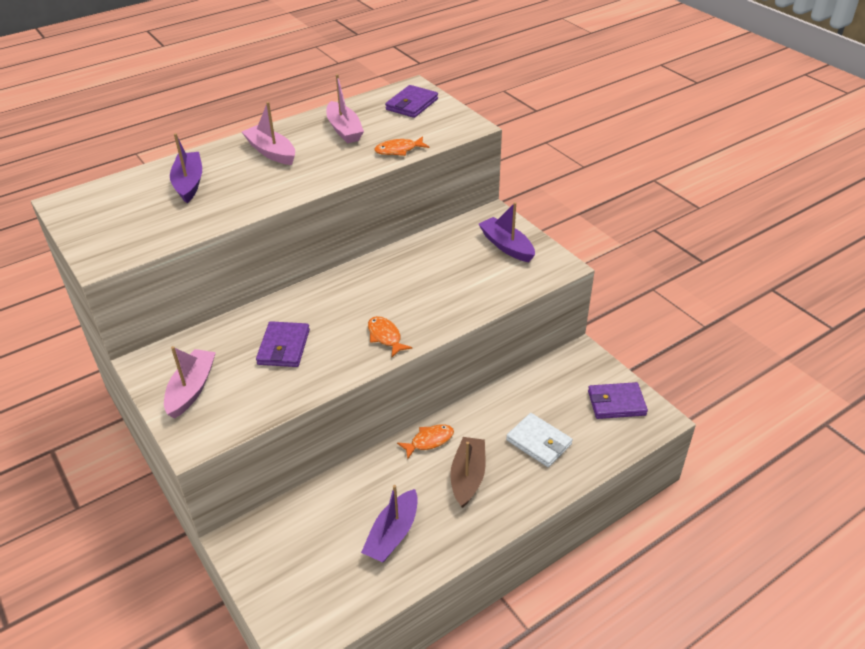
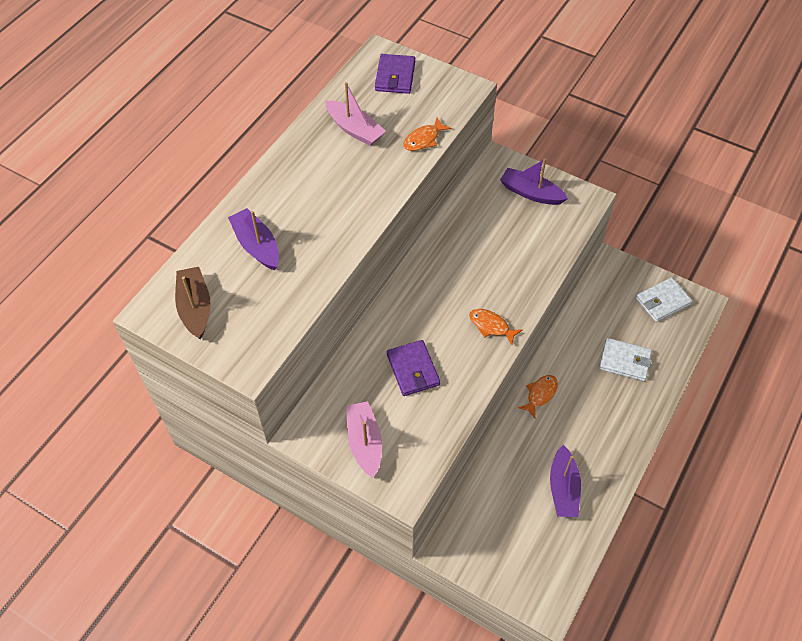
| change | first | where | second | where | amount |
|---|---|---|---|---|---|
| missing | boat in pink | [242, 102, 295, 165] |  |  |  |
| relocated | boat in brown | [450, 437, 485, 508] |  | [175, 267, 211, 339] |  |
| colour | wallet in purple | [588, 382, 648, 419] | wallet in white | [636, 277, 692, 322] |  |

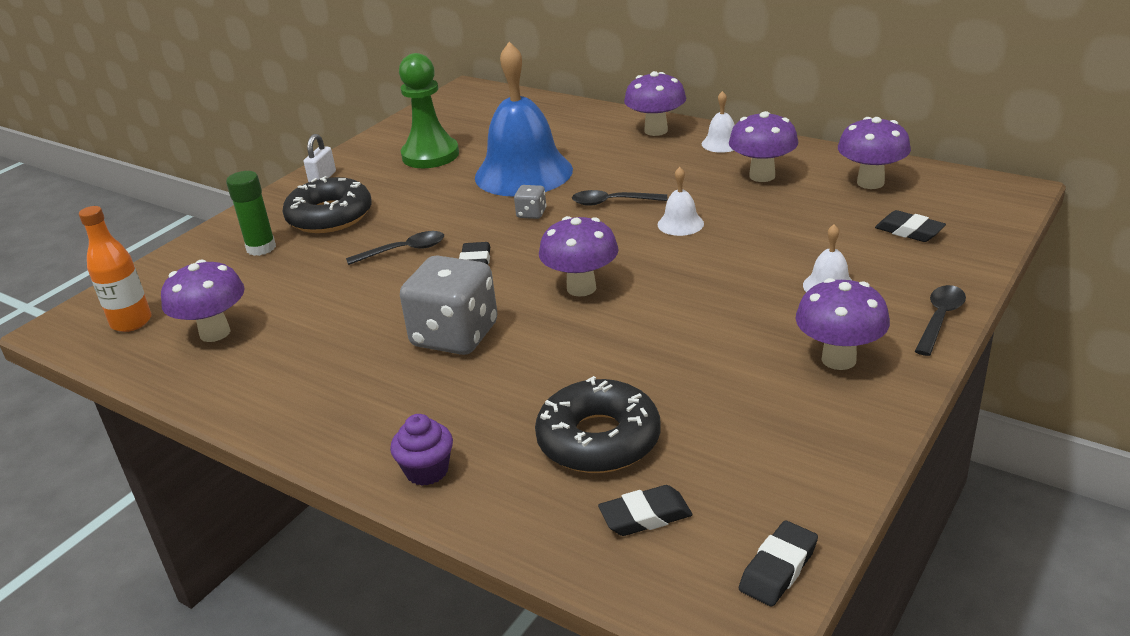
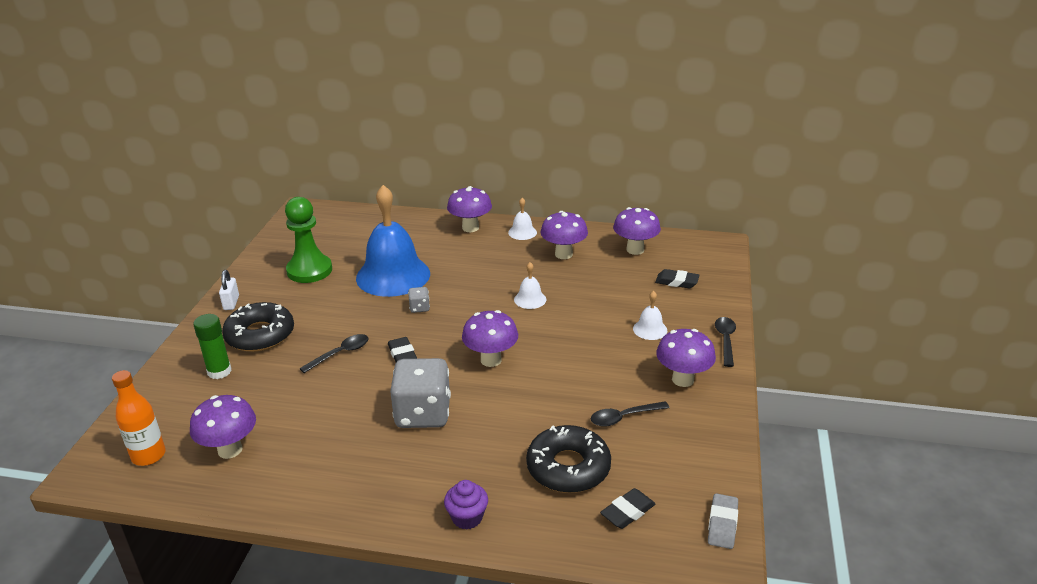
| change | first | where | second | where | amount |
|---|---|---|---|---|---|
| relocated | spoon in black | [572, 190, 667, 206] |  | [591, 401, 670, 427] |  |
| colour | eraser in black | [739, 521, 818, 606] | eraser in grey | [708, 493, 738, 549] |  |

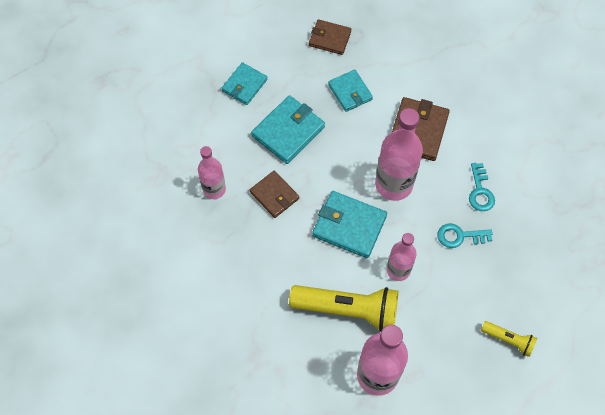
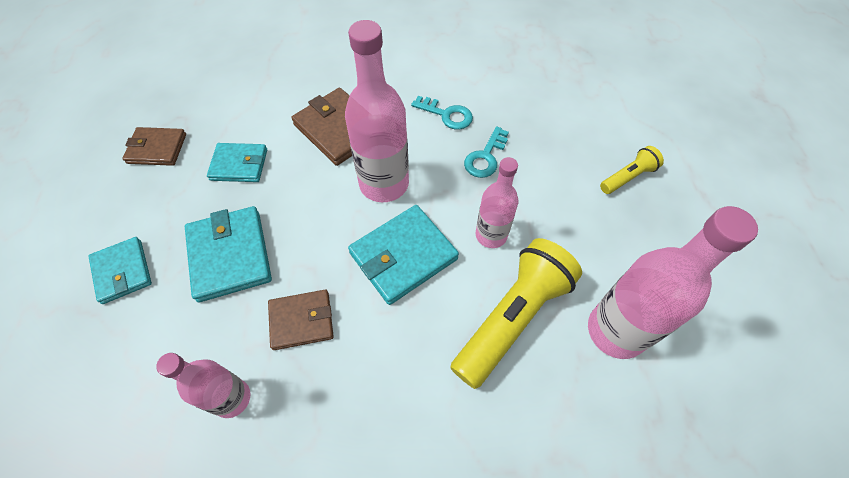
| change | first | where | second | where | amount |
|---|---|---|---|---|---|
| spun | wallet in brown | [309, 19, 352, 55] |  | [122, 127, 186, 166] | 45 degrees clockwise |

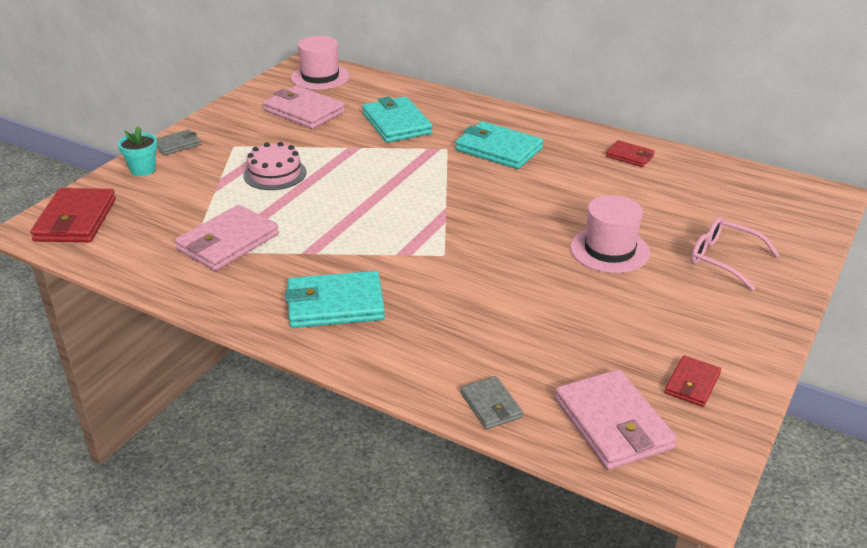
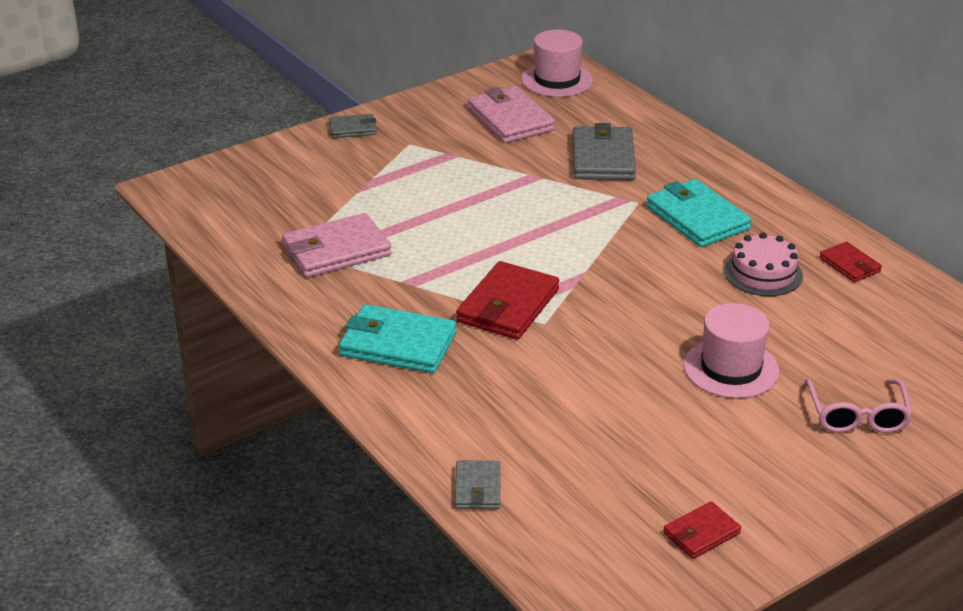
| change | first | where | second | where | amount |
|---|---|---|---|---|---|
| missing | flower pot in turquoise | [118, 126, 157, 176] |  |  |  |
| missing | wallet in pink | [555, 369, 677, 470] |  |  |  |
| relocated | wallet in red | [30, 188, 116, 242] |  | [456, 261, 559, 339] |  |
| relocated | cake in pink | [243, 142, 306, 190] |  | [724, 233, 803, 296] |  |
| colour | wallet in turquoise | [362, 96, 433, 143] | wallet in grey | [573, 123, 636, 180] |  |
| spun | glasses in pink | [691, 217, 780, 291] |  | [806, 379, 913, 433] | 150 degrees counterclockwise |

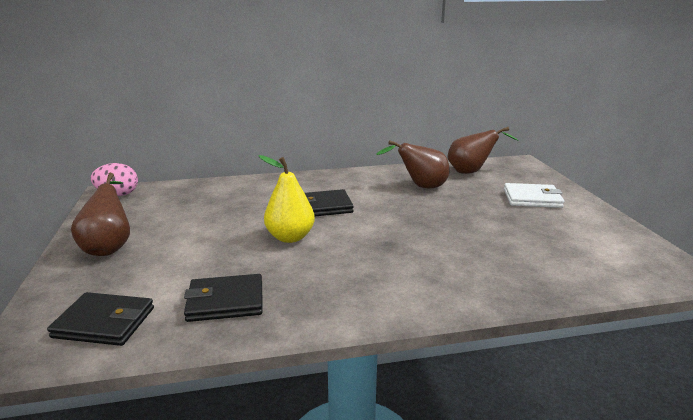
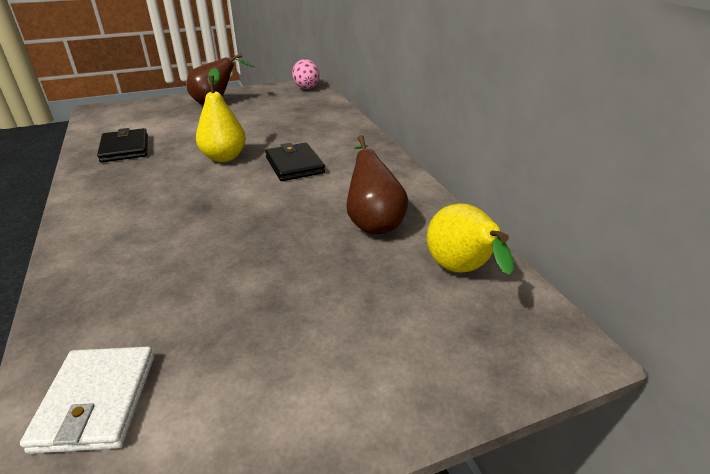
| change | first | where | second | where | amount |
|---|---|---|---|---|---|
| missing | wallet in black | [47, 292, 154, 346] |  |  |  |
| relocated | wallet in white | [504, 183, 564, 208] |  | [20, 347, 154, 454] |  |
| colour | pear in brown | [447, 127, 519, 174] | pear in yellow | [427, 203, 513, 275] |  |

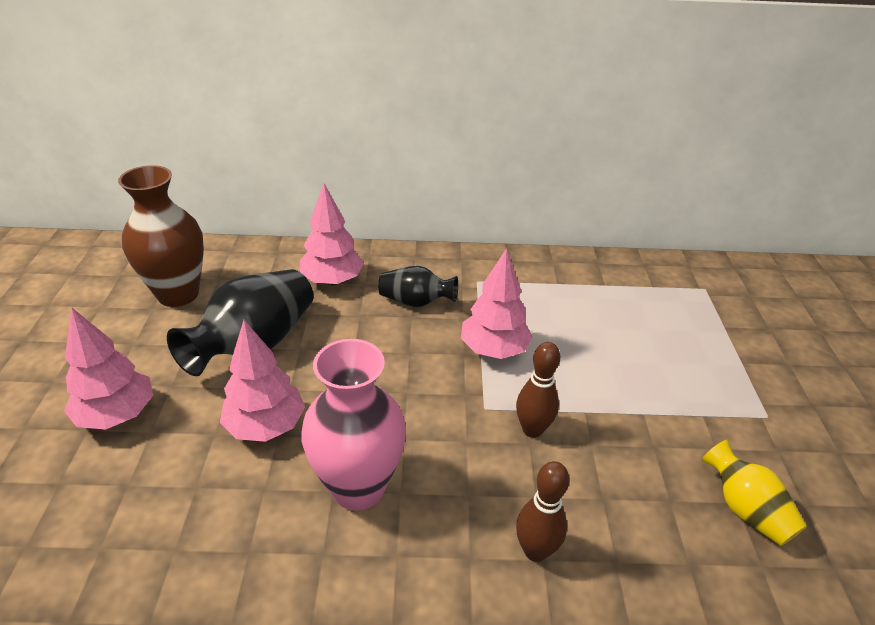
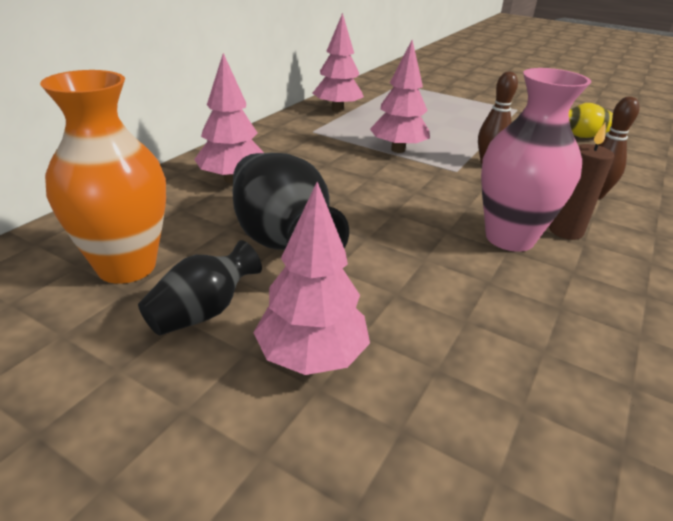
| change | first | where | second | where | amount |
|---|---|---|---|---|---|
| appeared |  |  | candle in brown | [549, 122, 614, 240] |  |
| relocated | tree in pink | [220, 320, 305, 442] |  | [313, 13, 364, 112] |  |
| relocated | vase in black | [378, 266, 458, 307] |  | [138, 240, 262, 335] |  |
| colour | vase in brown | [118, 165, 204, 307] | vase in orange | [40, 70, 166, 284] |  |

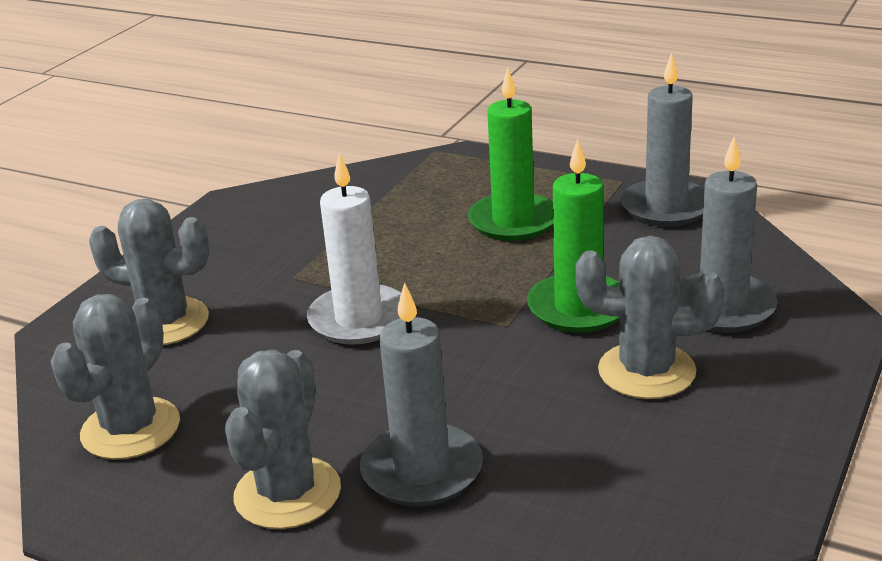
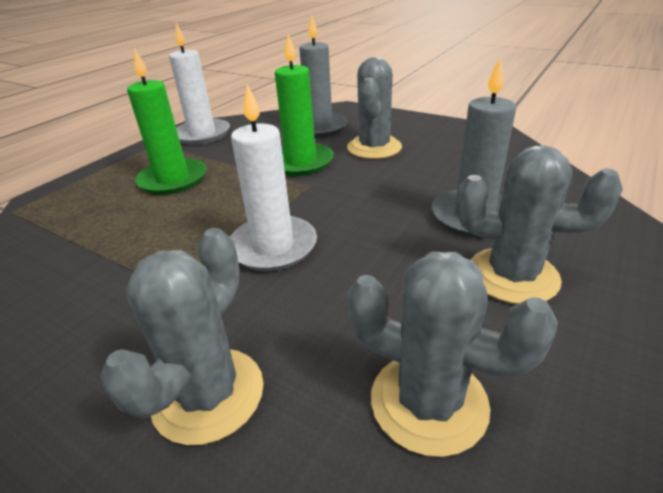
| change | first | where | second | where | amount |
|---|---|---|---|---|---|
| colour | candle in grey | [621, 53, 704, 227] | candle in white | [169, 23, 230, 145] |  |

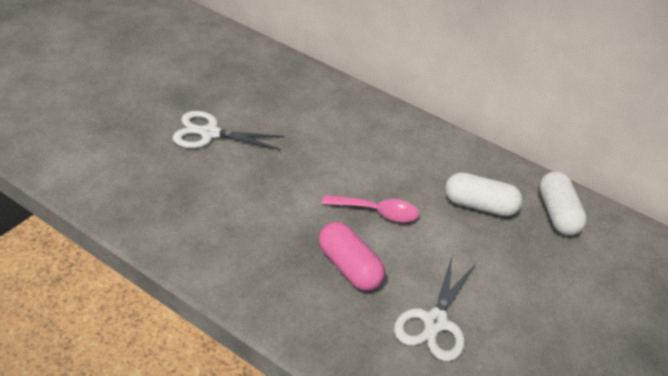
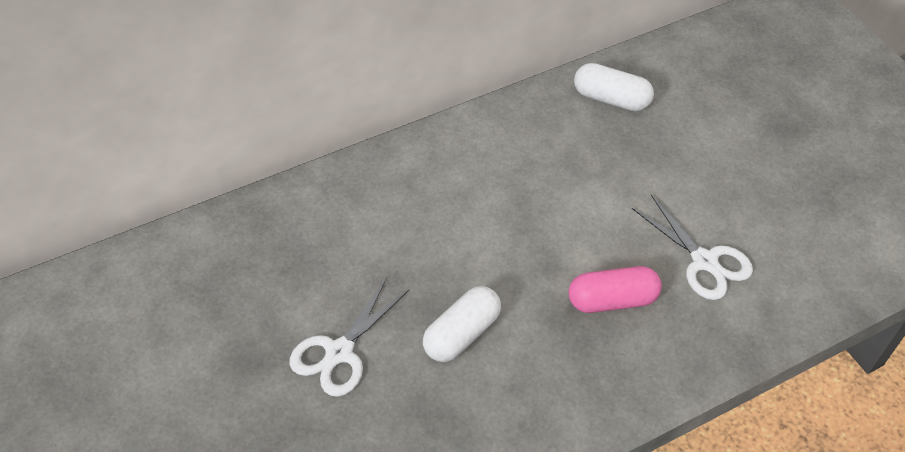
| change | first | where | second | where | amount |
|---|---|---|---|---|---|
| missing | spoon in pink | [322, 195, 419, 222] |  |  |  |
| relocated | capsule in white | [445, 172, 523, 216] |  | [423, 286, 501, 362] |  |

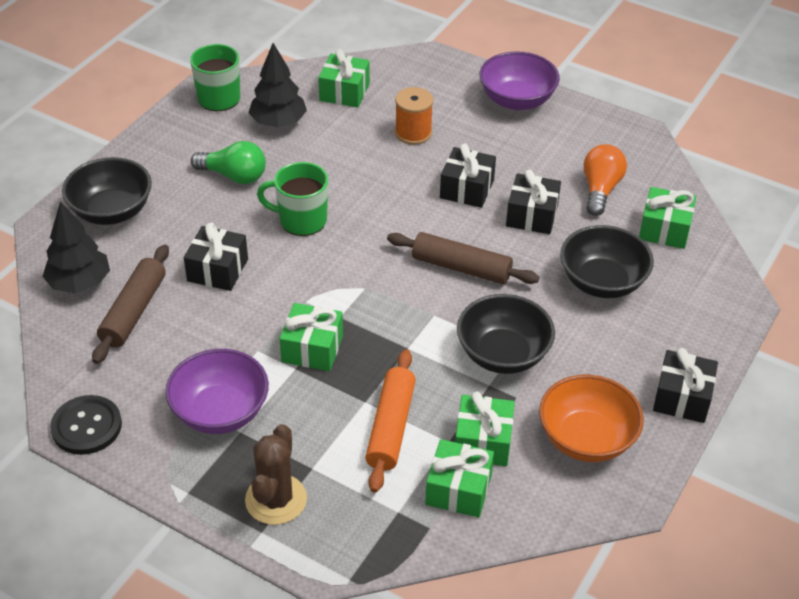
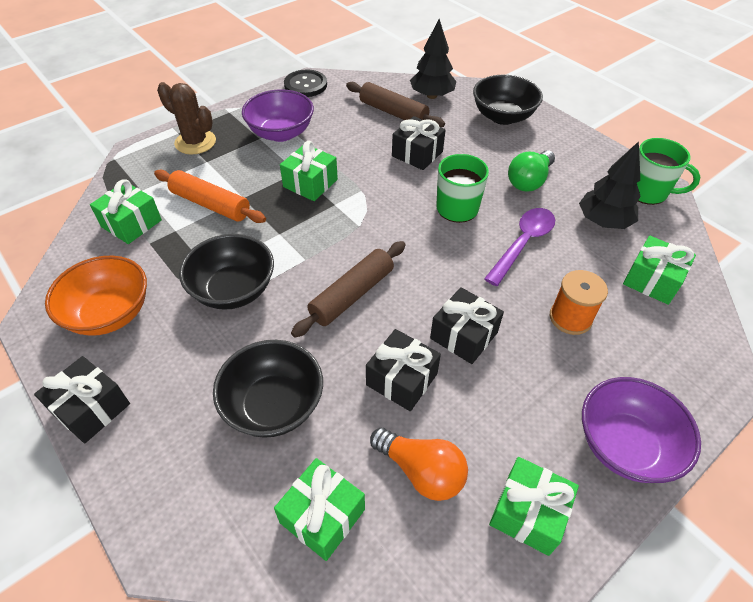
| change | first | where | second | where | amount |
|---|---|---|---|---|---|
| appeared |  |  | spoon in purple | [484, 208, 555, 286] |  |
| relocated | gift in green | [455, 391, 515, 466] |  | [489, 457, 579, 556] |  |

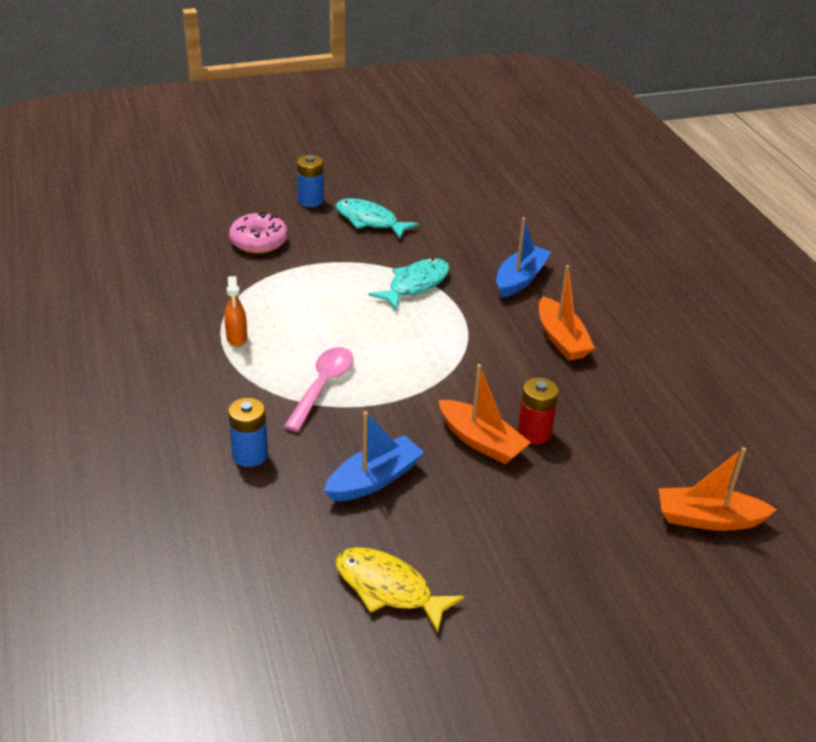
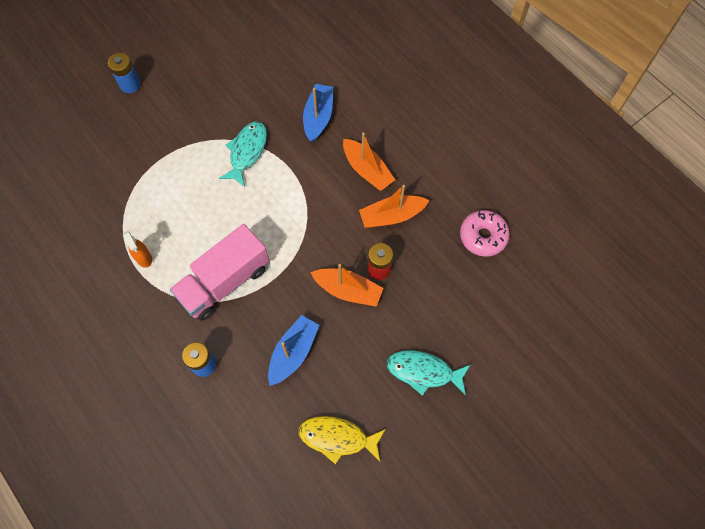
| change | first | where | second | where | amount |
|---|---|---|---|---|---|
| relocated | donut in pink | [229, 211, 288, 253] |  | [460, 210, 510, 257] |  |
| relocated | fish in turquoise | [336, 198, 419, 239] |  | [386, 350, 471, 396] |  |
| relocated | boat in orange | [659, 447, 777, 531] |  | [359, 185, 430, 228] |  |
| exchanged | spoon in pink | [284, 347, 354, 432] | truck in pink | [170, 224, 270, 321] |  |

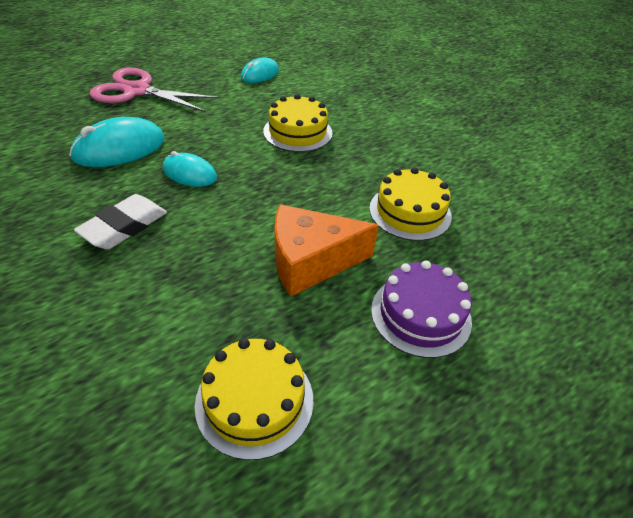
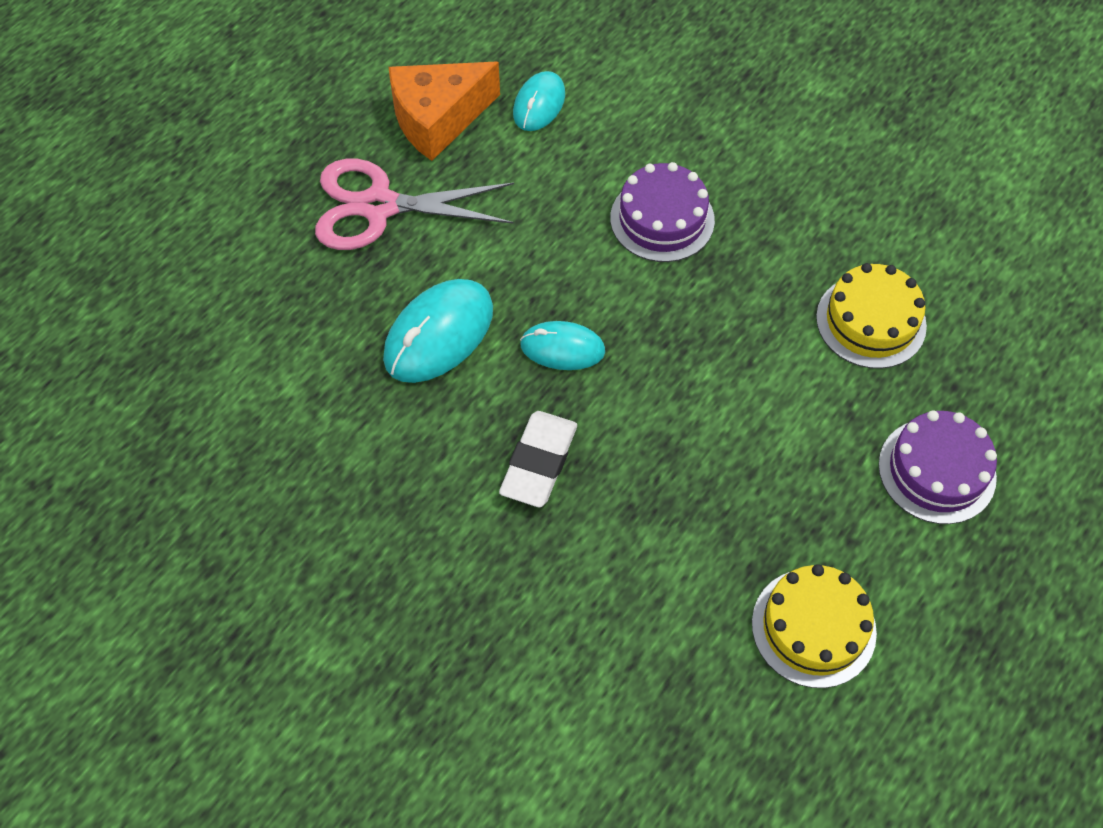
| change | first | where | second | where | amount |
|---|---|---|---|---|---|
| relocated | cheese in orange | [275, 204, 379, 297] |  | [389, 62, 500, 161] |  |
| colour | cake in yellow | [263, 94, 333, 152] | cake in purple | [610, 162, 715, 262] |  |

